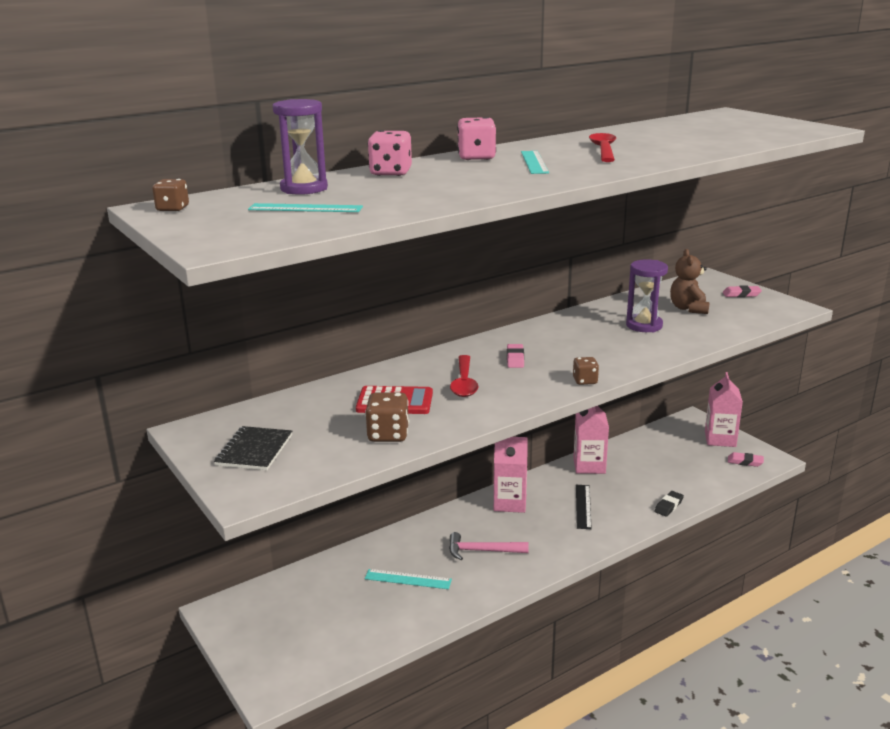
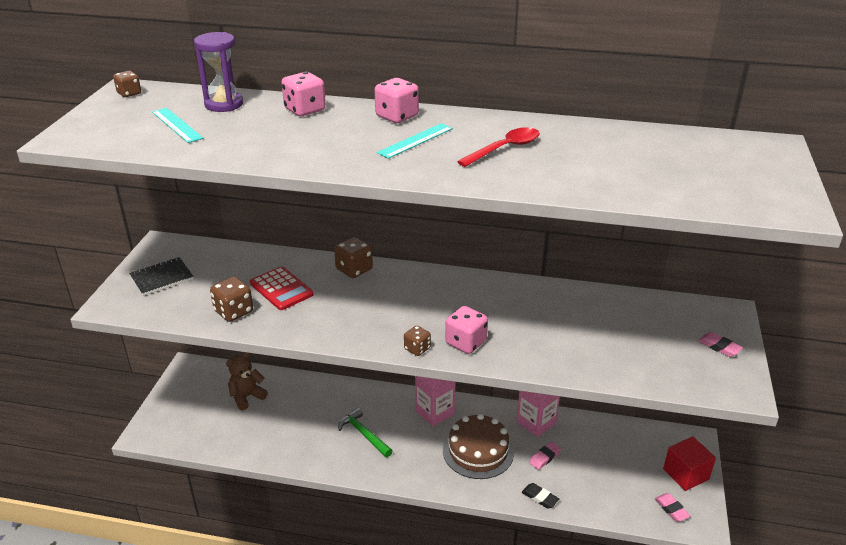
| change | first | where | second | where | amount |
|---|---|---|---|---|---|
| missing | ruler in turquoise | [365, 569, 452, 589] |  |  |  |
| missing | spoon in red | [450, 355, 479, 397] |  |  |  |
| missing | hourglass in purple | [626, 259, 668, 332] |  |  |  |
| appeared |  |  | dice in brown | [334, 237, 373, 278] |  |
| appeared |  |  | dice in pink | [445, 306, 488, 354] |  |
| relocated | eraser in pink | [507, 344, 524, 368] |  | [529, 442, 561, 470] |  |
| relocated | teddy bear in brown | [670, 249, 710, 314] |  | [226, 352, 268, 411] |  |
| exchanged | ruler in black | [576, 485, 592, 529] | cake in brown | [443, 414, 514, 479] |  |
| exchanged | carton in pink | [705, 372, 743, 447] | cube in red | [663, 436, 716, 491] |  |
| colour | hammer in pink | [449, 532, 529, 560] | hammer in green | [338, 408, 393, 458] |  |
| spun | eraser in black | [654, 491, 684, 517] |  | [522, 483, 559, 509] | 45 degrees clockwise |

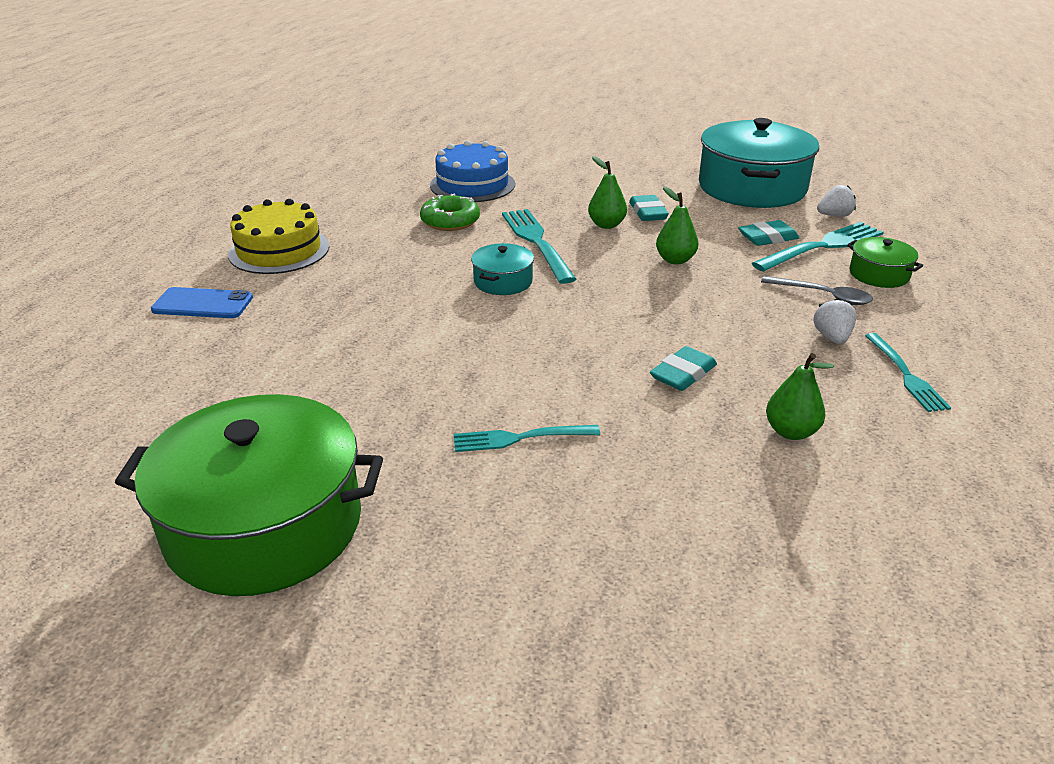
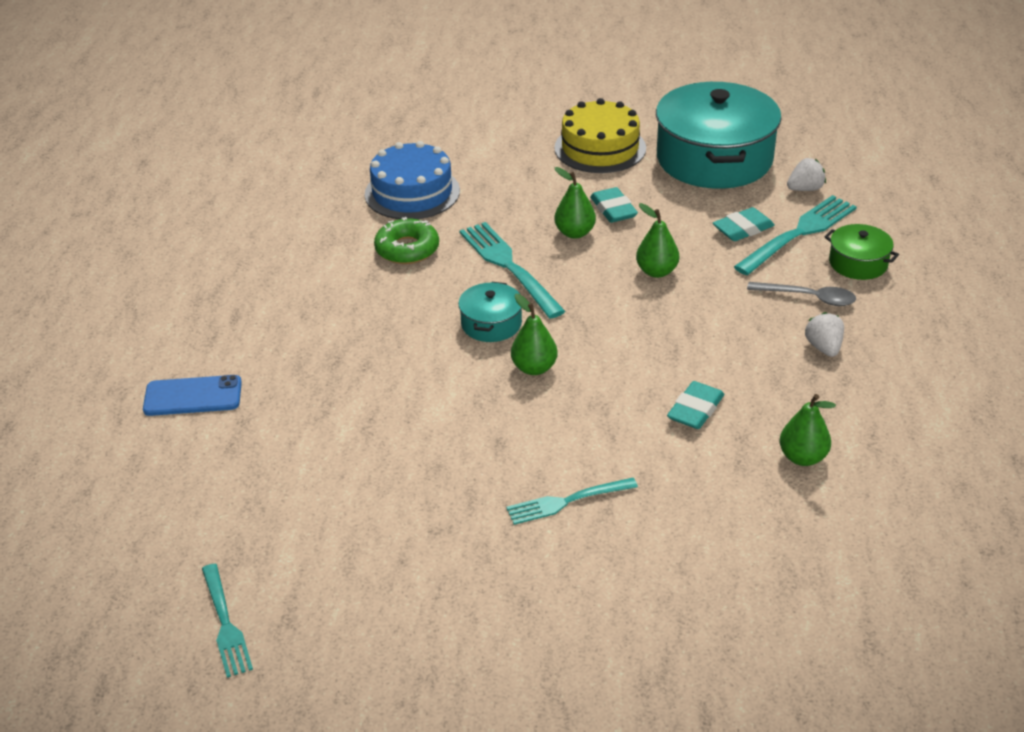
| change | first | where | second | where | amount |
|---|---|---|---|---|---|
| missing | pot in green | [115, 394, 383, 596] |  |  |  |
| appeared |  |  | pear in green | [511, 294, 558, 375] |  |
| relocated | cake in yellow | [228, 199, 329, 274] |  | [554, 98, 646, 173] |  |
| relocated | fork in turquoise | [865, 333, 951, 412] |  | [202, 564, 253, 678] |  |

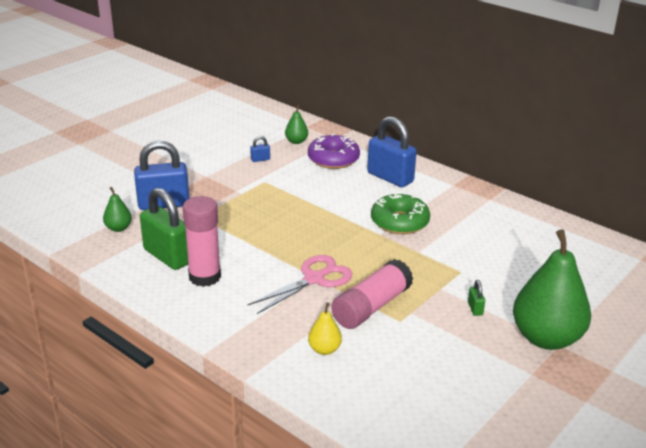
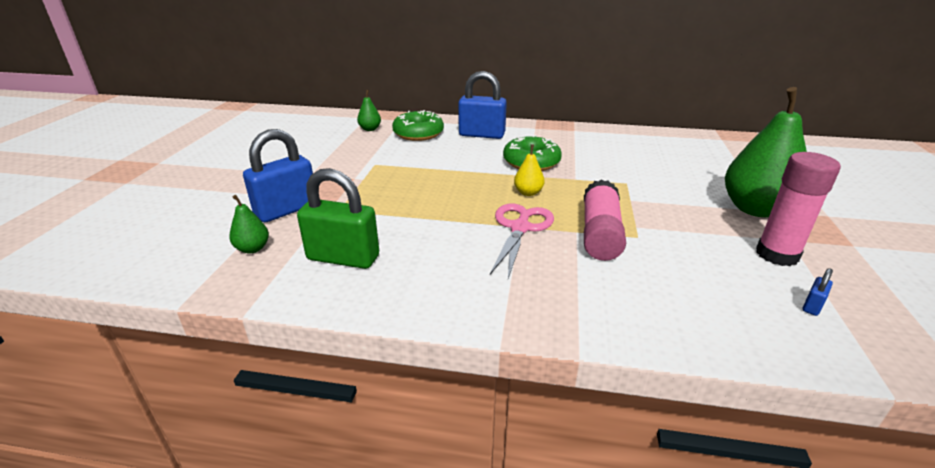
| change | first | where | second | where | amount |
|---|---|---|---|---|---|
| missing | padlock in green | [468, 280, 485, 316] |  |  |  |
| relocated | glue stick in pink | [183, 196, 221, 287] |  | [756, 152, 841, 266] |  |
| relocated | padlock in blue | [250, 136, 270, 162] |  | [803, 268, 833, 316] |  |
| relocated | pear in yellow | [308, 303, 342, 355] |  | [514, 144, 544, 196] |  |
| colour | donut in purple | [308, 133, 360, 169] | donut in green | [392, 110, 444, 141] |  |

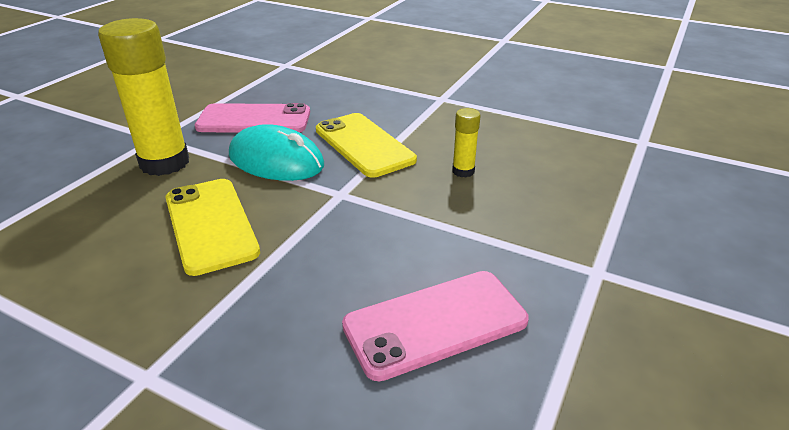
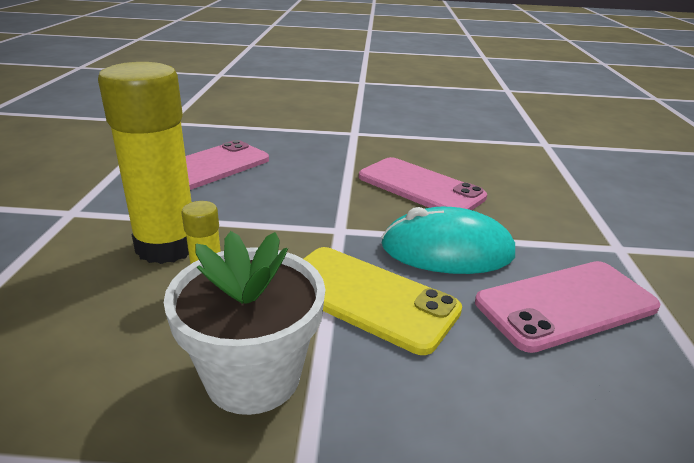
| change | first | where | second | where | amount |
|---|---|---|---|---|---|
| appeared |  |  | flower pot in white | [164, 231, 325, 415] |  |
| relocated | glue stick in yellow | [98, 18, 189, 176] |  | [98, 62, 192, 264] |  |
| colour | phone in yellow | [166, 179, 260, 276] | phone in pink | [359, 157, 487, 210] |  |

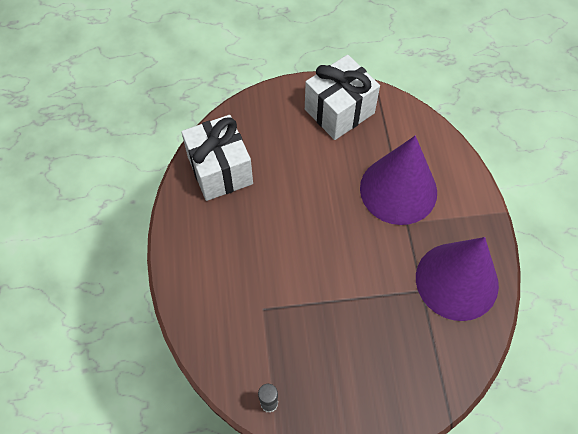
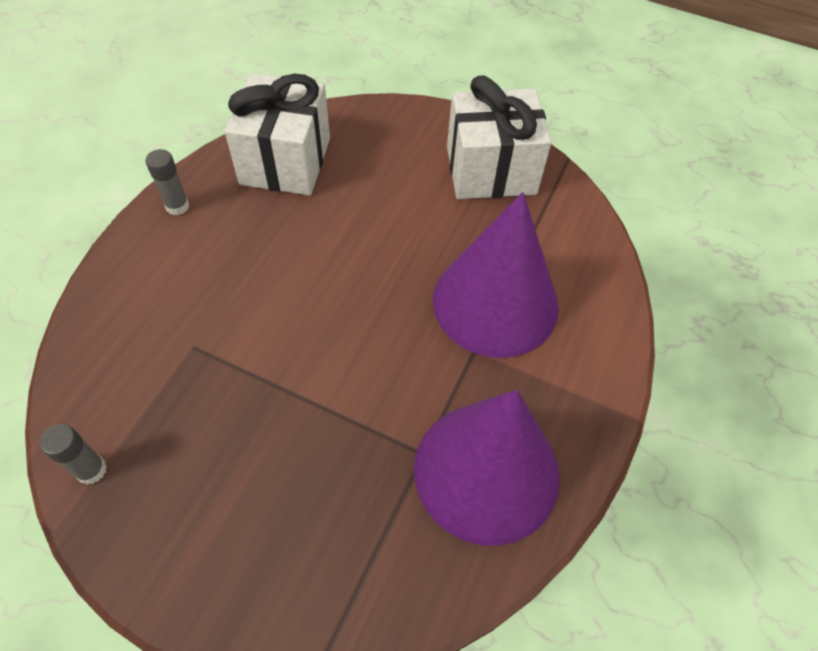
| change | first | where | second | where | amount |
|---|---|---|---|---|---|
| appeared |  |  | glue stick in grey | [146, 149, 189, 215] |  |

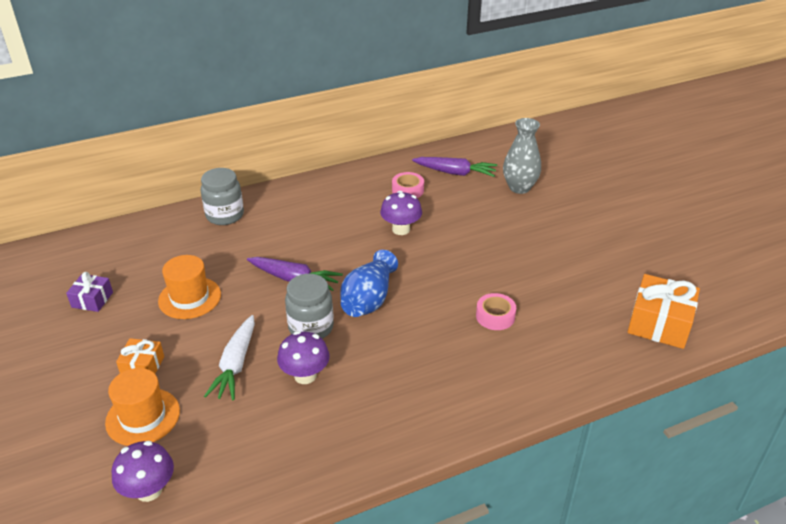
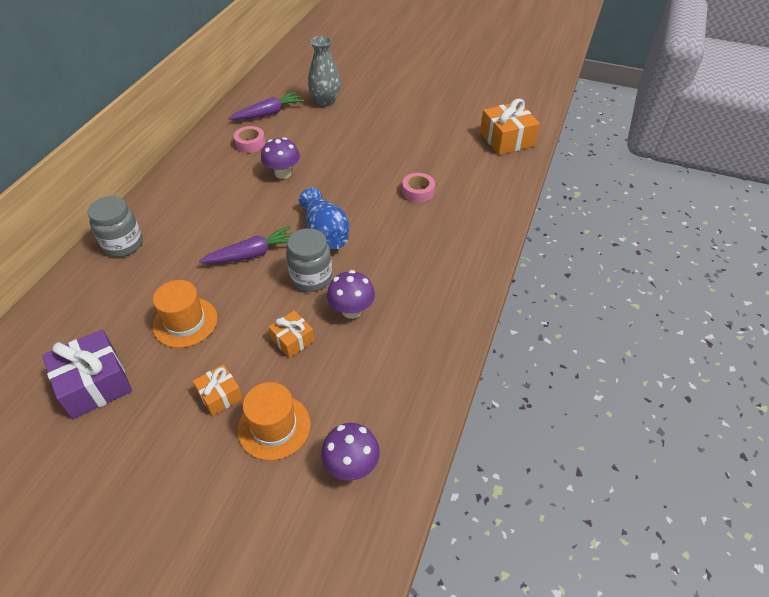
| change | first | where | second | where | amount |
|---|---|---|---|---|---|
| exchanged | carrot in white | [204, 315, 255, 400] | gift in orange | [268, 311, 315, 358] |  |
| size | gift in purple | [66, 272, 113, 312] |  | [42, 330, 132, 419] | x1.76 |

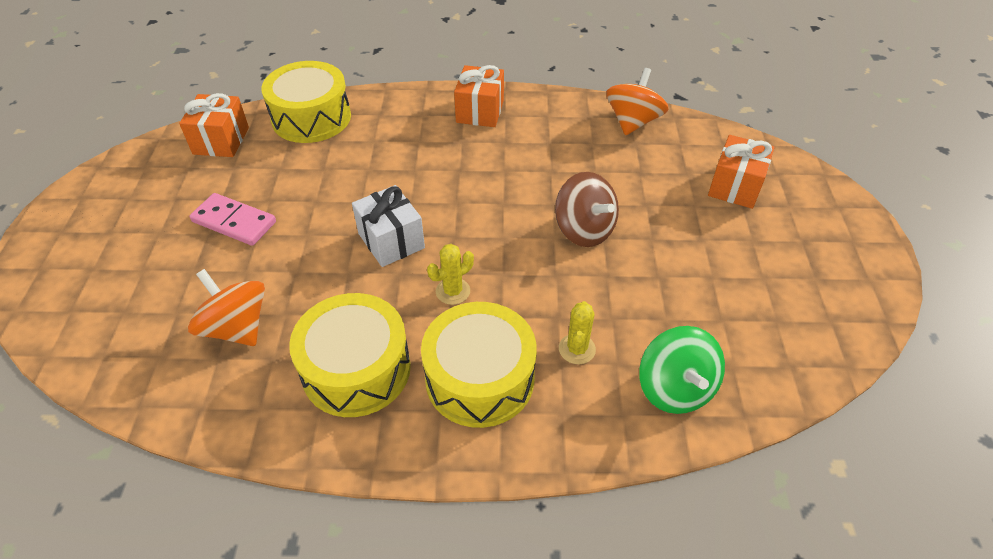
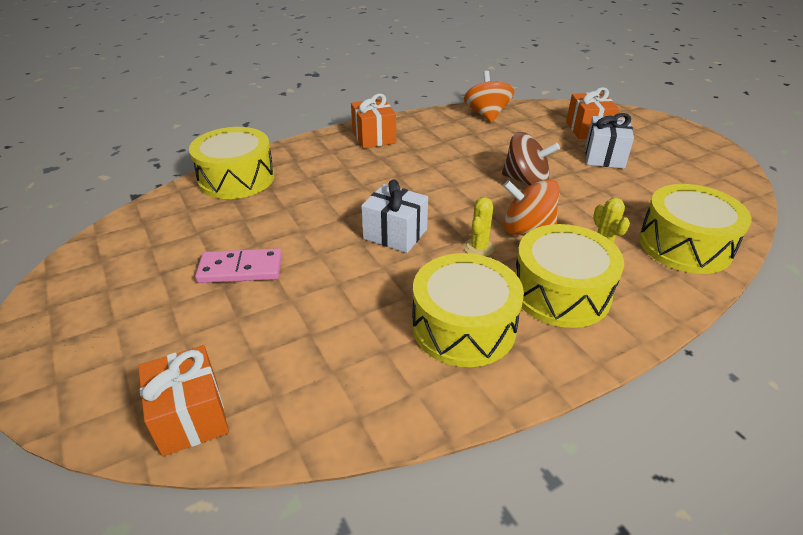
| change | first | where | second | where | amount |
|---|---|---|---|---|---|
| appeared |  |  | gift in white | [586, 113, 634, 169] |  |
| relocated | gift in orange | [179, 93, 249, 157] |  | [138, 345, 229, 456] |  |
| relocated | spinning top in orange | [188, 269, 265, 346] |  | [503, 179, 560, 235] |  |
| exchanged | spinning top in green | [640, 326, 725, 414] | drum in yellow | [639, 184, 752, 274] |  |

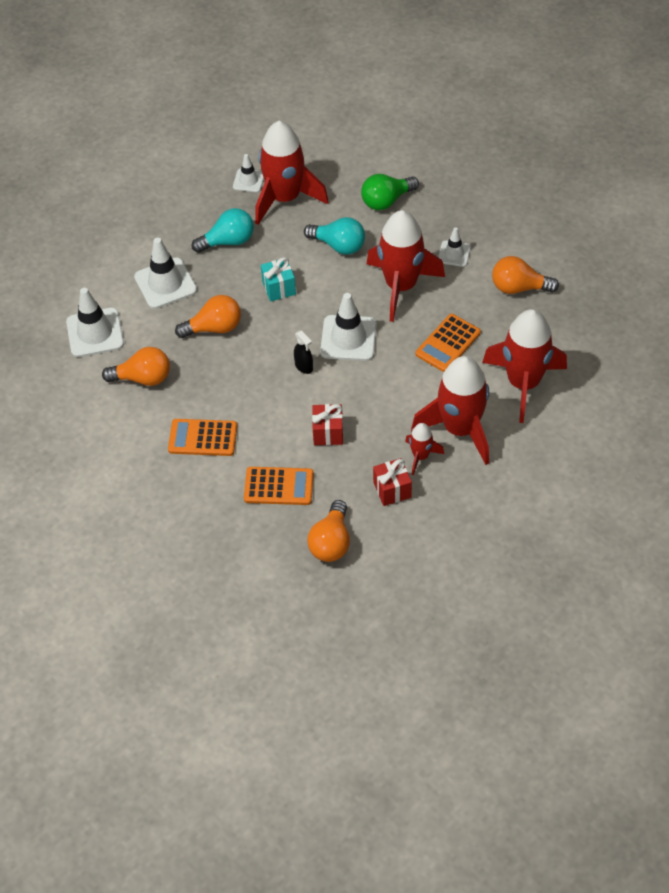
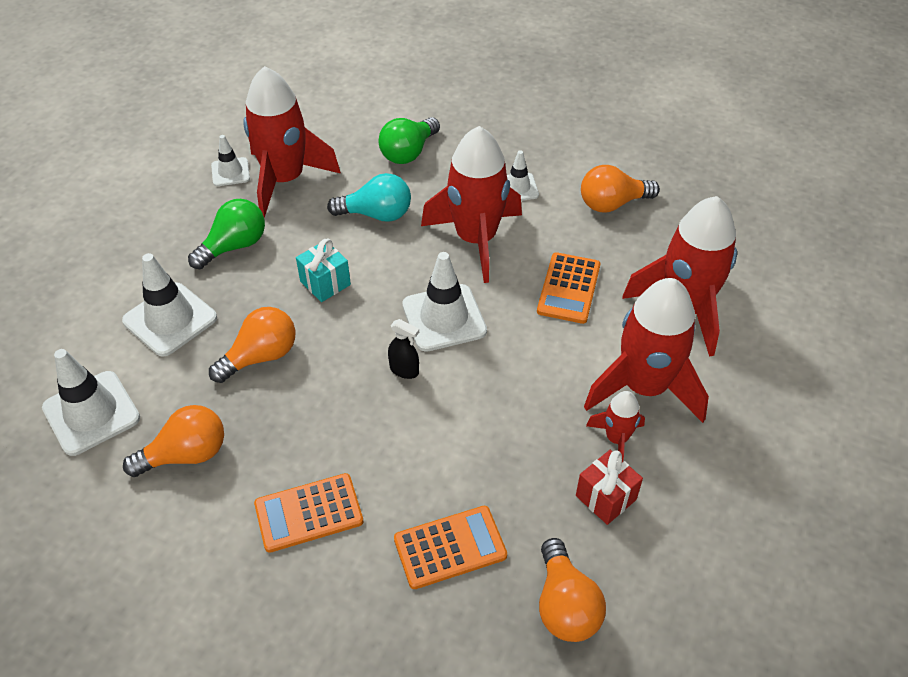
| change | first | where | second | where | amount |
|---|---|---|---|---|---|
| missing | gift in red | [312, 404, 343, 445] |  |  |  |
| colour | light bulb in turquoise | [192, 208, 254, 253] | light bulb in green | [188, 199, 265, 269] |  |

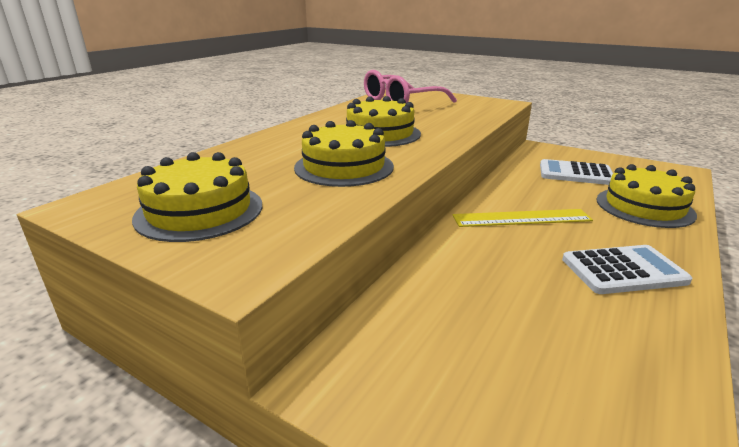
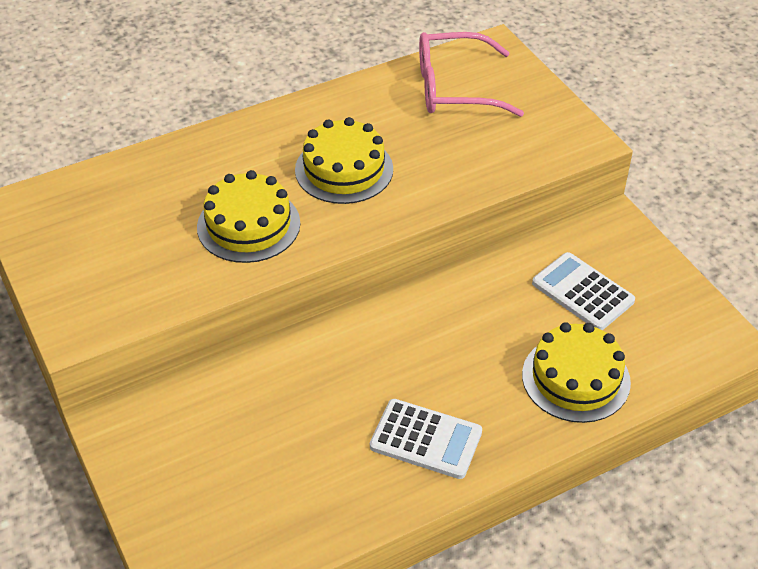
| change | first | where | second | where | amount |
|---|---|---|---|---|---|
| missing | cake in yellow | [132, 152, 262, 242] |  |  |  |
| missing | ruler in yellow | [453, 209, 593, 227] |  |  |  |

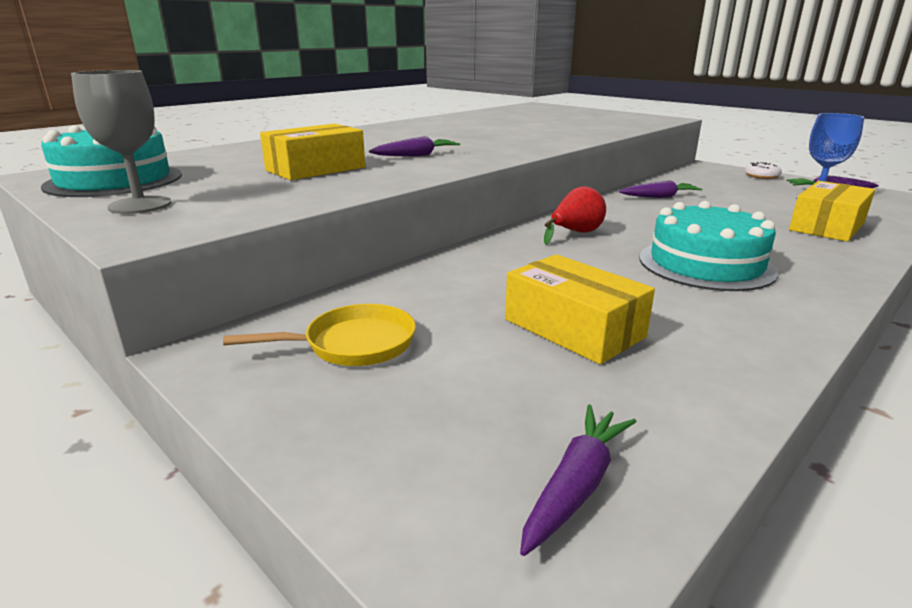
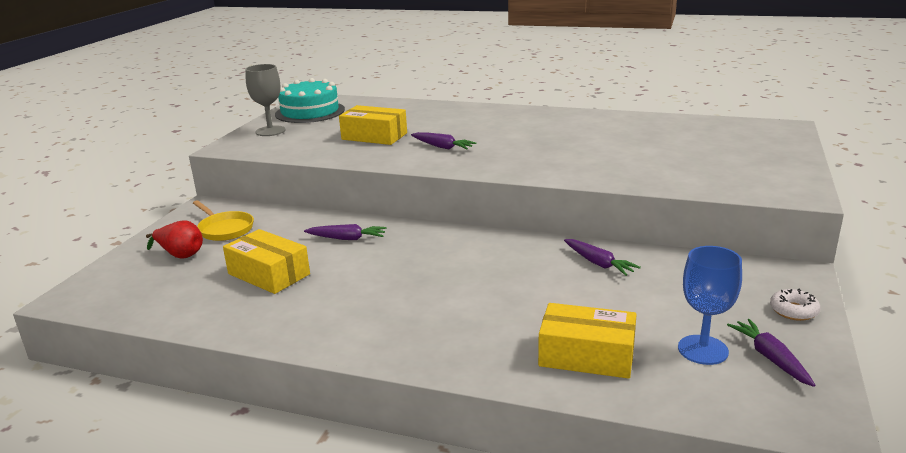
| change | first | where | second | where | amount |
|---|---|---|---|---|---|
| missing | cake in turquoise | [639, 201, 778, 291] |  |  |  |
| relocated | carrot in purple | [520, 404, 637, 556] |  | [304, 224, 387, 240] |  |
| relocated | pear in red | [544, 186, 606, 245] |  | [146, 220, 203, 259] |  |
| spun | box in yellow | [505, 254, 655, 364] |  | [223, 229, 310, 294] | 75 degrees counterclockwise |

